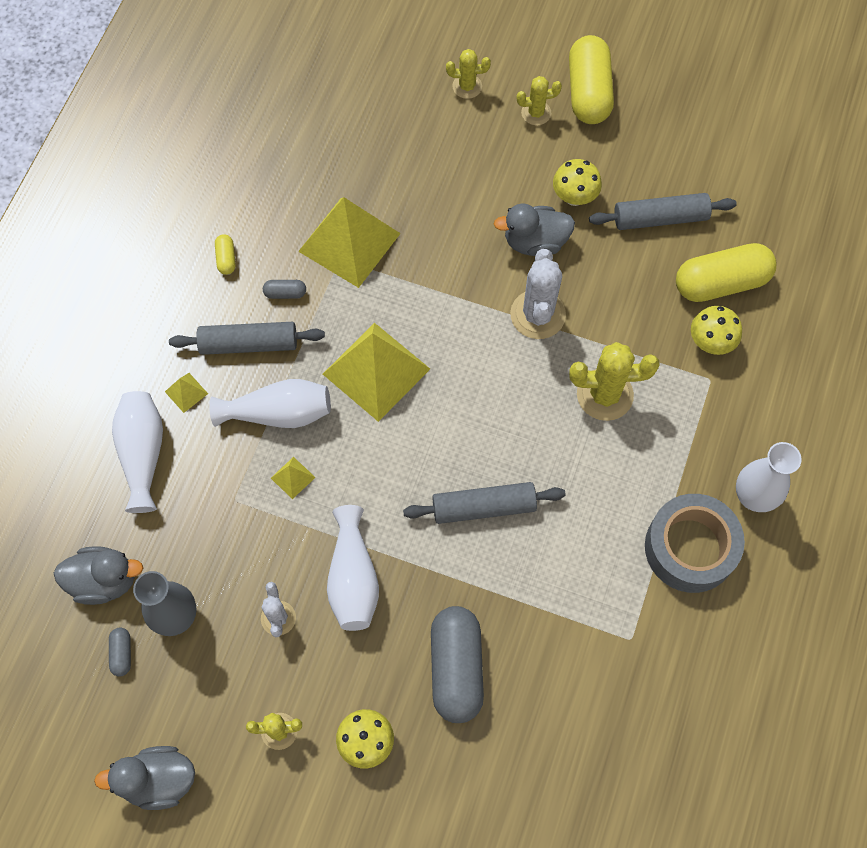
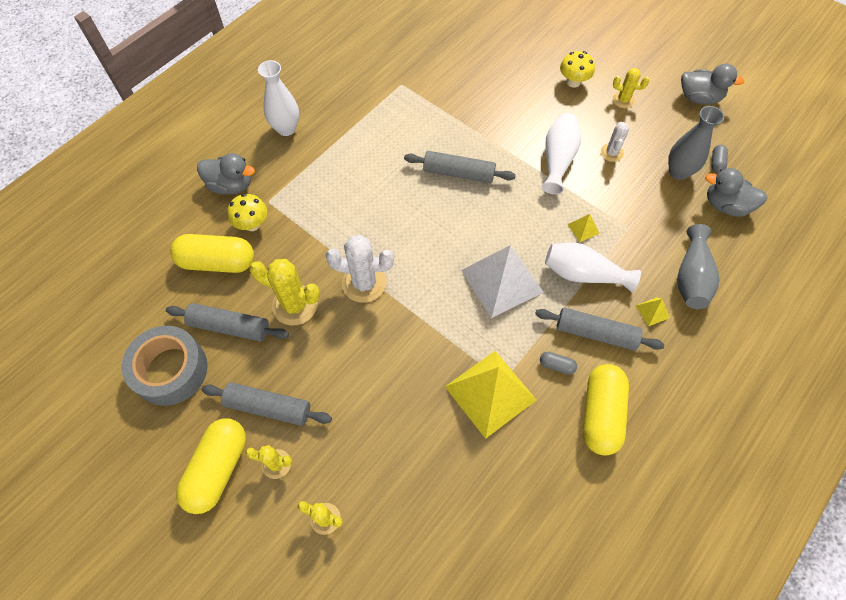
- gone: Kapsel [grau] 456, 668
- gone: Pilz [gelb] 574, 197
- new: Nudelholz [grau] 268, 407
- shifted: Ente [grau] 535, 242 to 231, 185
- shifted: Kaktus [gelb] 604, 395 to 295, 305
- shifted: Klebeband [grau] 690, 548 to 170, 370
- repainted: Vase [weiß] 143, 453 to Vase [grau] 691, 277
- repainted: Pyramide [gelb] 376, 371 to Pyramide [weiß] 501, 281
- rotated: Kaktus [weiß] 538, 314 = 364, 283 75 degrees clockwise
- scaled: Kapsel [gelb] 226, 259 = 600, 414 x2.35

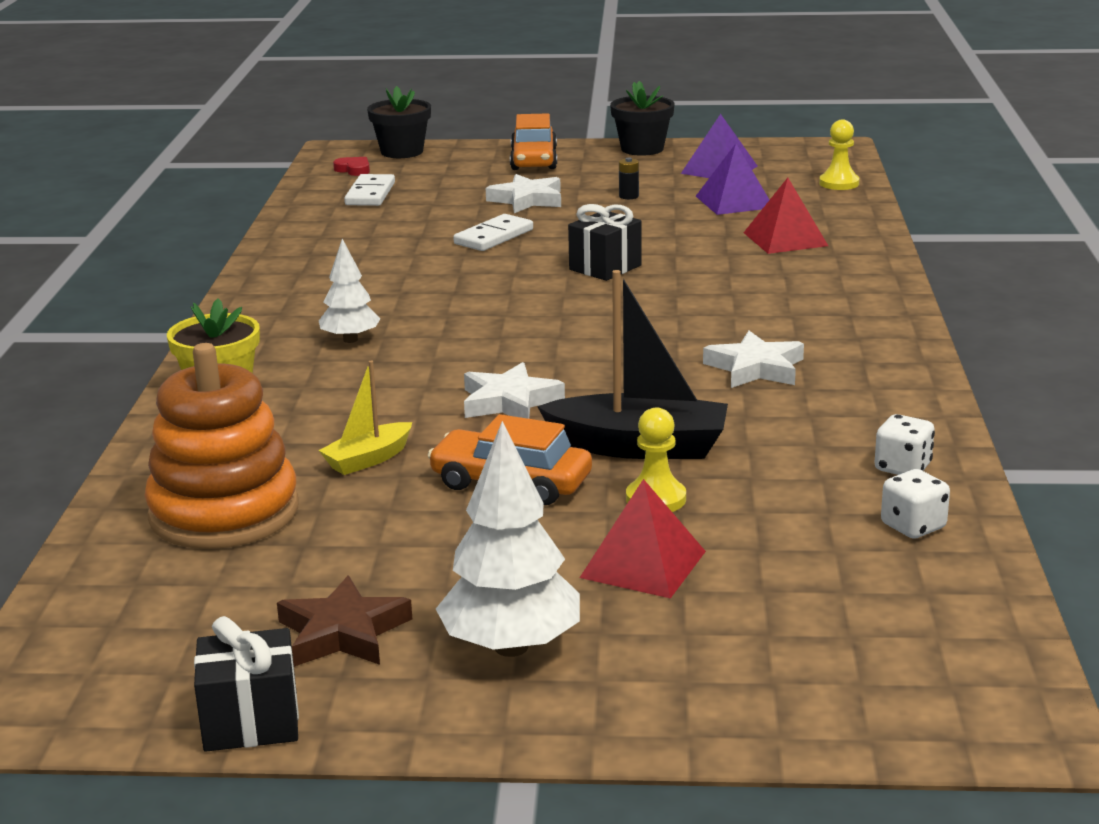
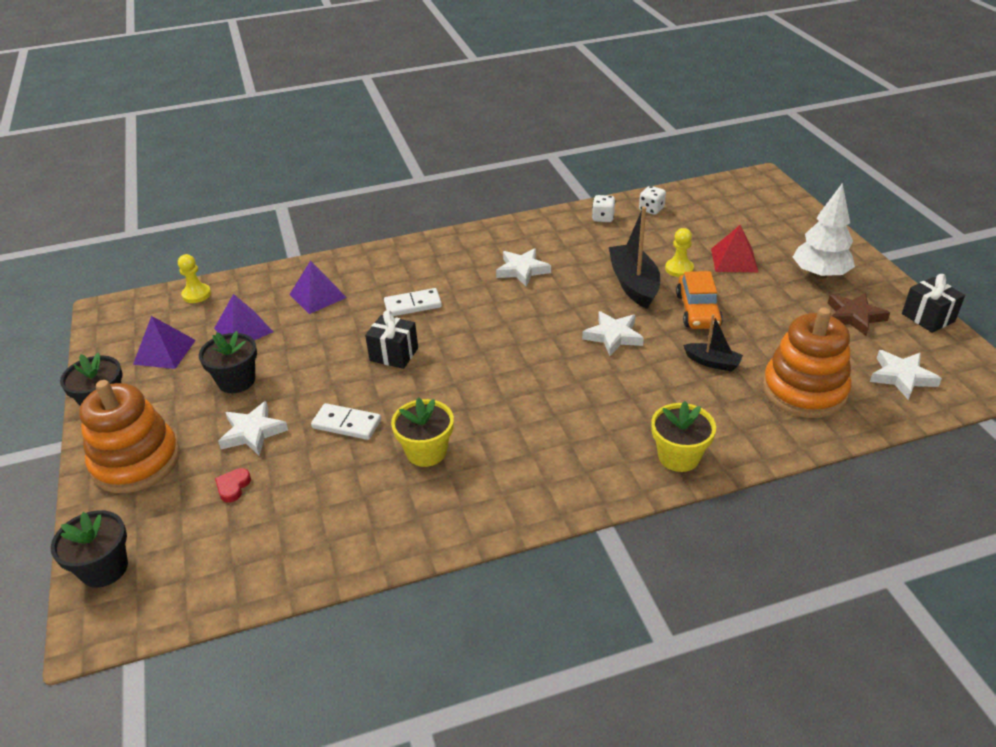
- gone: Baum [weiß] 350, 340
- new: Blumentopf [gelb] 426, 452
- new: Stern [weiß] 902, 377
- shifted: Herz [rot] 353, 170 to 233, 487
- shifted: Dominostein [weiß] 370, 194 to 413, 305
- swapped: Auto [orange] 533, 160 to Stapelspielzeug [orange] 136, 461
- swapped: Batterie [schwarz] 628, 196 to Blumentopf [schwarz] 236, 381
- repainted: Boot [gelb] 368, 459 to Boot [schwarz] 712, 362
- repainted: Pyramide [rot] 785, 239 to Pyramide [lila] 318, 296

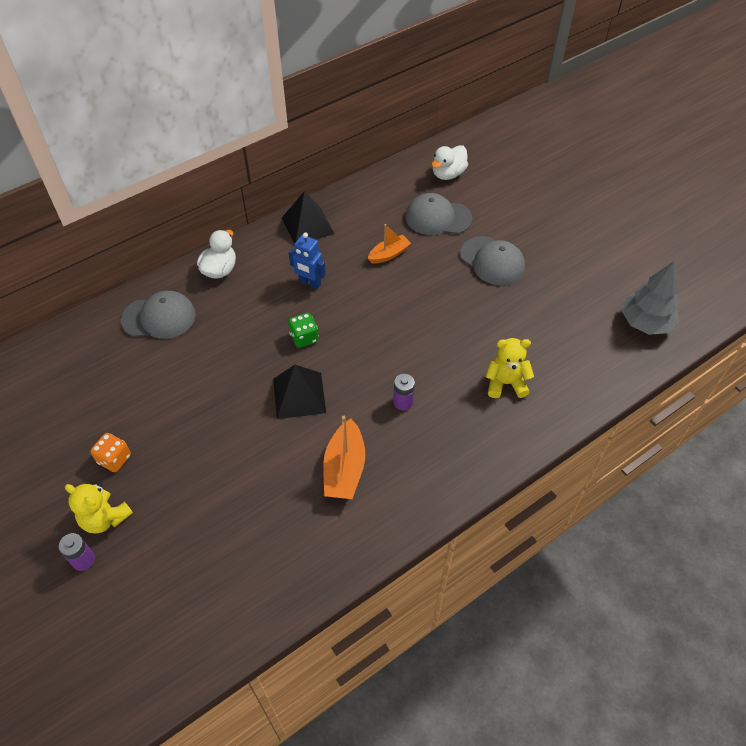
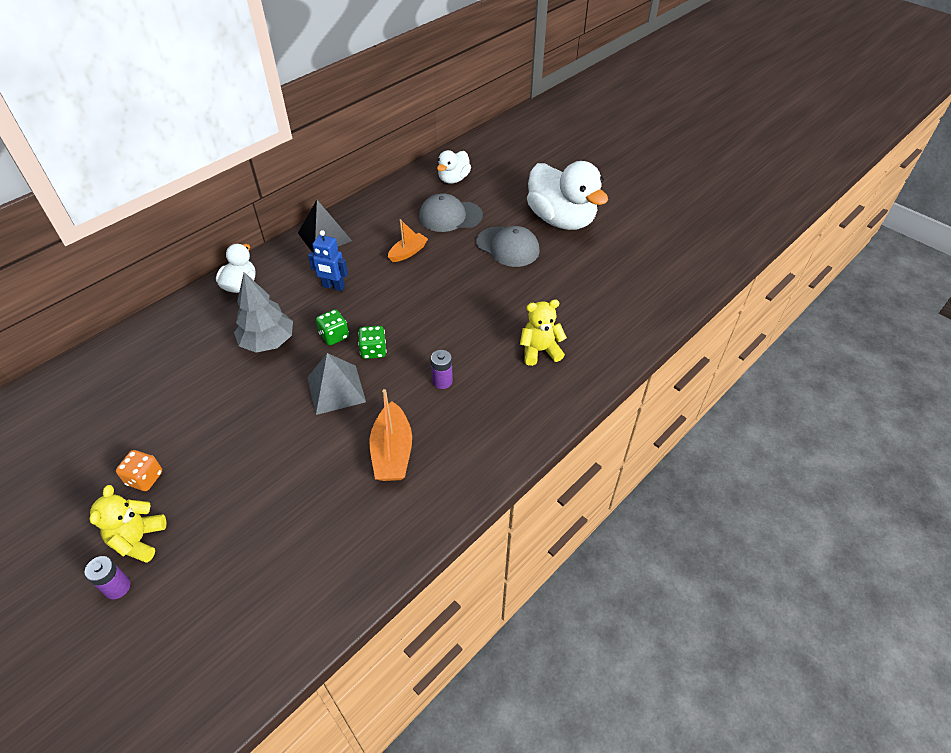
- gone: Kappe [grau] 159, 317
- new: Spielwürfel [grün] 373, 351
- new: Ente [weiß] 561, 220
- shifted: Baum [grau] 645, 322 to 268, 342
- repainted: Pyramide [schwarz] 299, 395 to Pyramide [grau] 336, 389
- rotated: Teddybär [gelb] 105, 518 = 139, 540 75 degrees clockwise

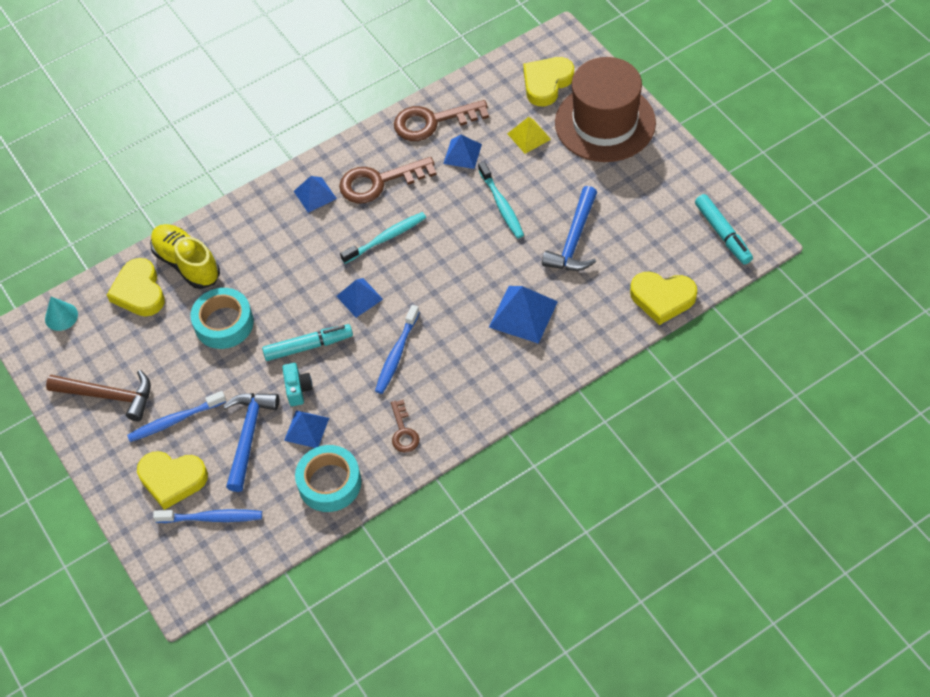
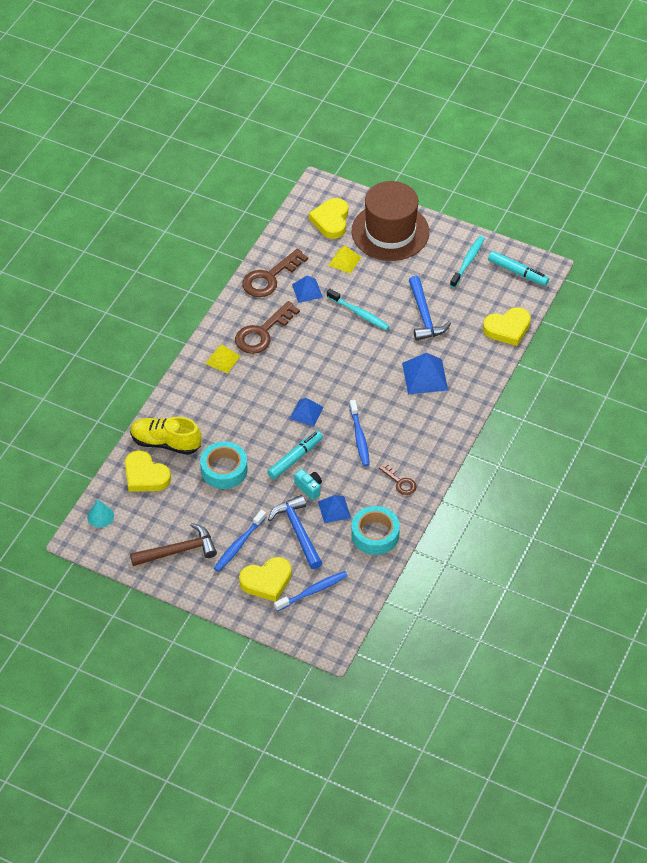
- shifted: Zahnbürste [türkis] 386, 238 to 468, 261
- repainted: Pyramide [blau] 315, 195 to Pyramide [gelb] 222, 359

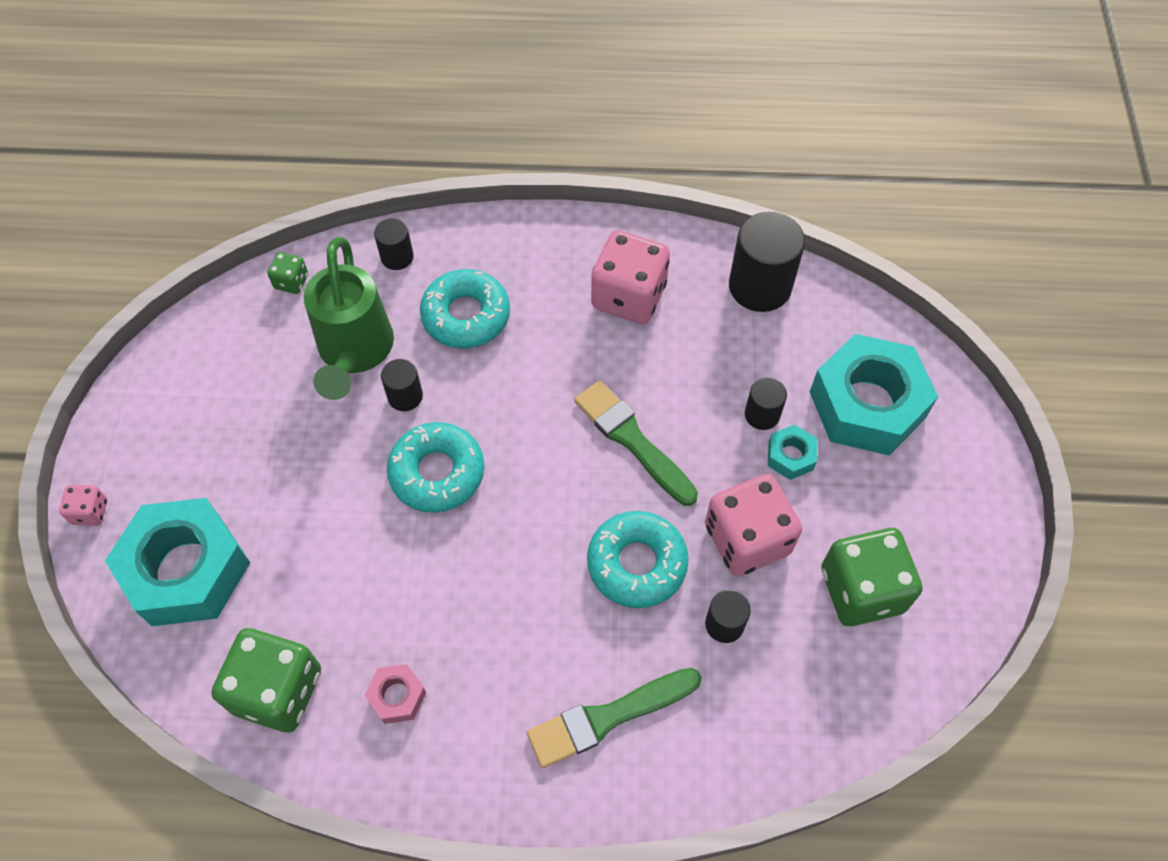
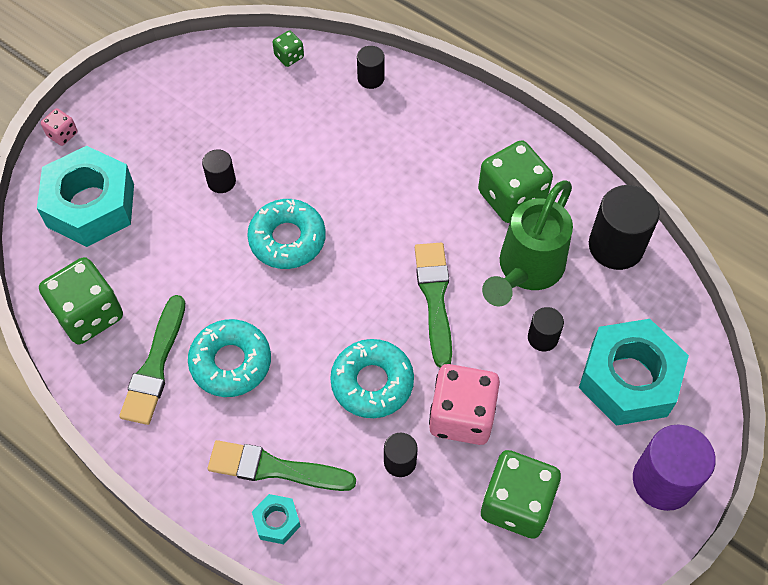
- new: Vollzylinder [lila] 663, 480
- shifted: Gießkanne [grün] 355, 353 to 526, 271
- shifted: Vollzylinder [schwarz] 405, 396 to 221, 181
- shifted: Donut [türkis] 466, 316 to 231, 362
- shifted: Sechskantmutter [türkis] 790, 456 to 277, 521
- swapped: Sechskantmutter [rosa] 397, 696 to Pinsel [grün] 155, 365
- repainted: Spielwürfel [rosa] 629, 296 to Spielwürfel [grün] 511, 197

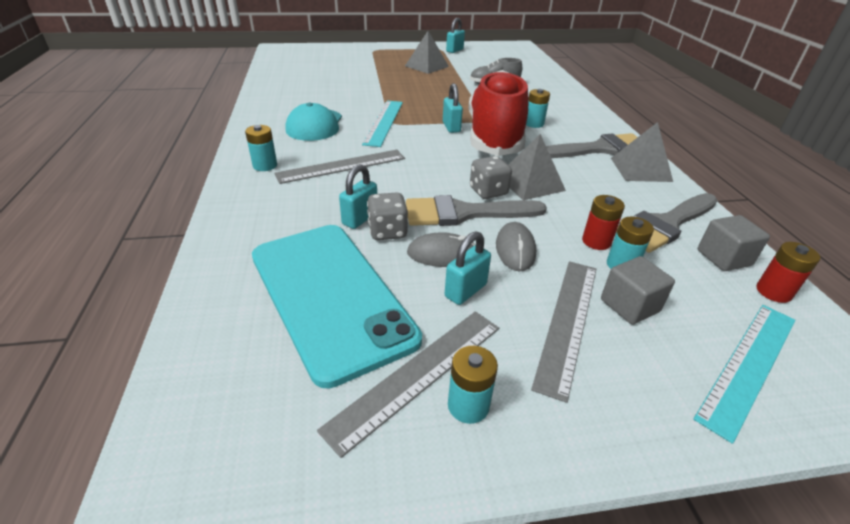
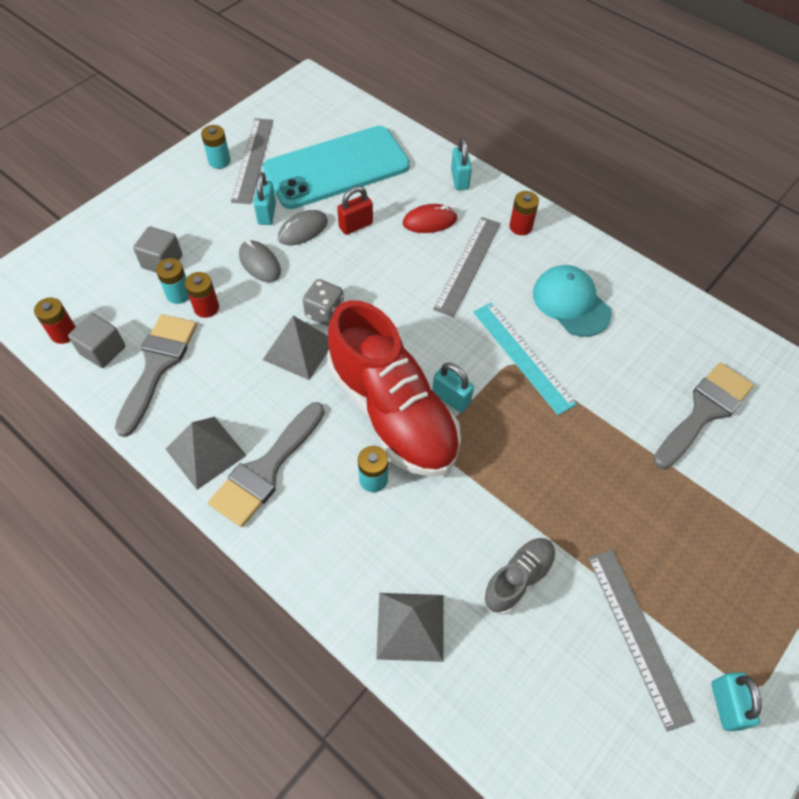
- gone: Lineal [türkis] 749, 365
- new: Computermaus [rot] 429, 221
- shifted: Vorhängeschloss [türkis] 360, 219 to 459, 179
- shifted: Pyramide [grau] 426, 66 to 410, 626
- shifted: Pinsel [grau] 464, 213 to 704, 411
- shifted: Lineal [grau] 567, 322 to 638, 635
- swapped: Spielwürfel [grau] 387, 231 to Vorhängeschloss [rot] 356, 225
- repainted: Batterie [türkis] 265, 165 to Batterie [rot] 520, 227
- rotated: Handy [türkis] 330, 296 = 336, 168 45 degrees counterclockwise

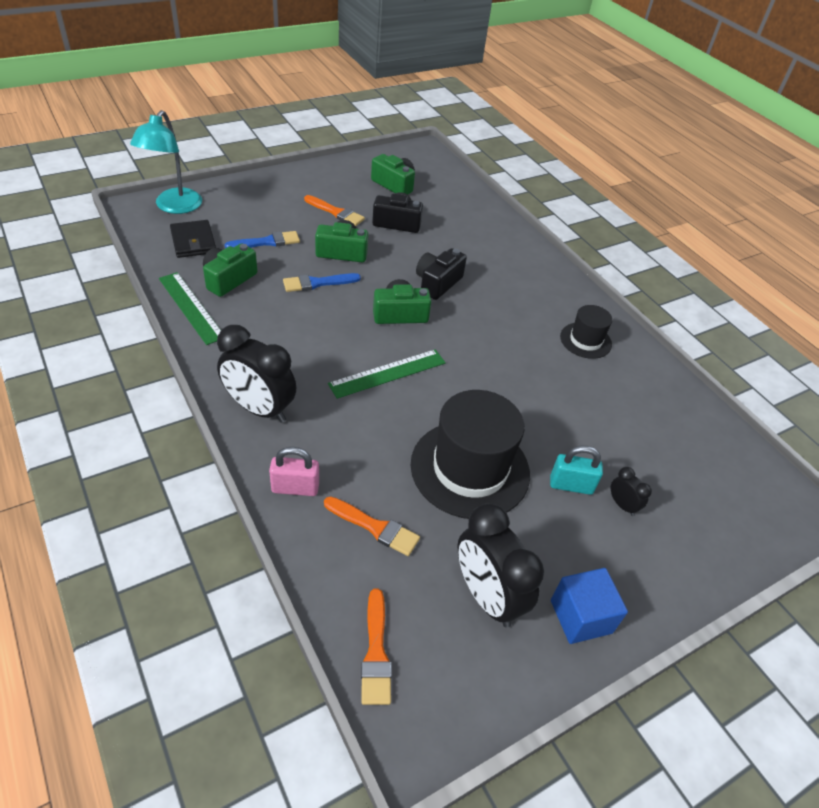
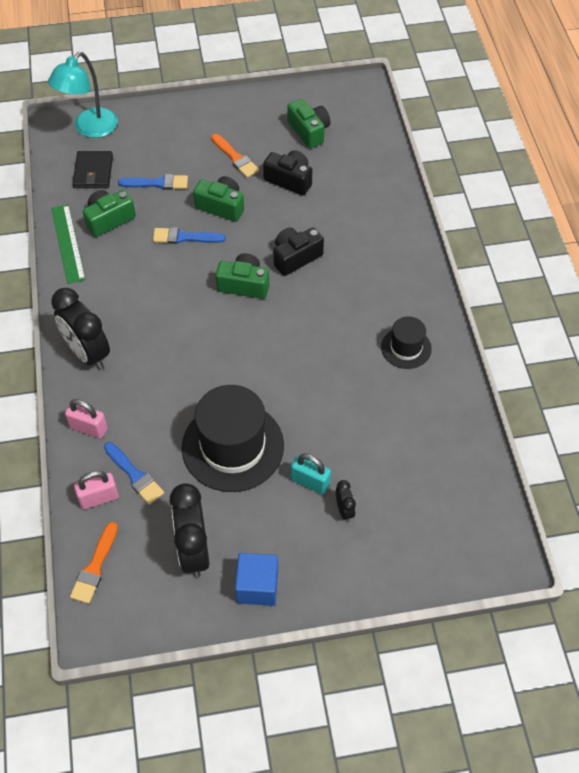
- gone: Lineal [grün] 388, 373
- new: Vorhängeschloss [rosa] 99, 498
- repainted: Pinsel [orange] 375, 527 to Pinsel [blau] 135, 475

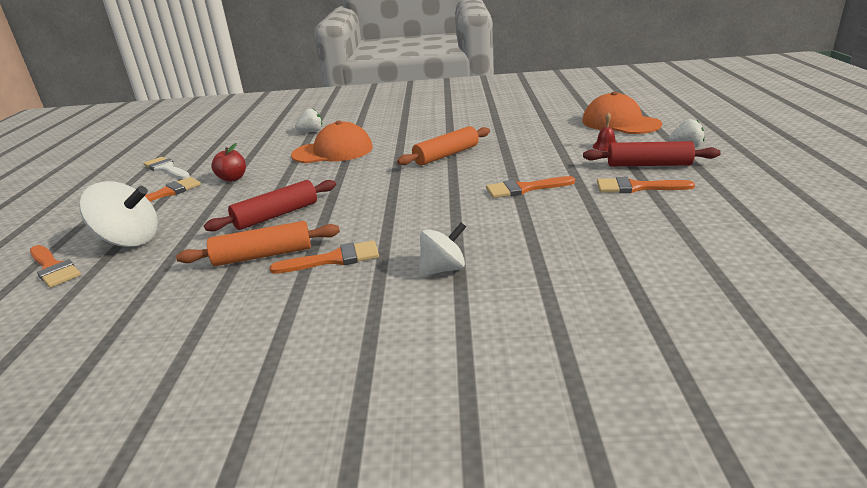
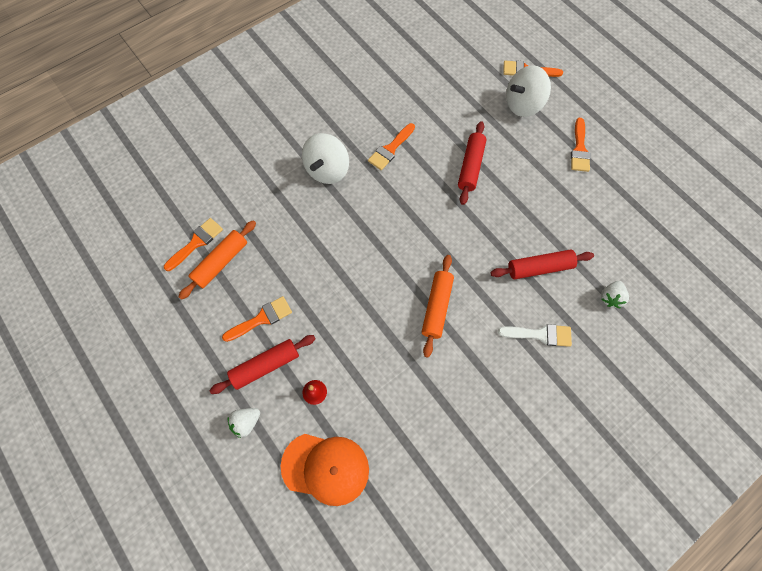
- gone: Apfel [rot] 232, 178
- shifted: Pinsel [weiß] 166, 169 to 540, 334
- shifted: Nudelholz [orange] 263, 255 to 221, 262
- shifted: Pinsel [orange] 524, 189 to 196, 242
- swapped: Kappe [orange] 333, 151 to Nudelholz [rot] 539, 267
- scaled: Kreisel [weiß] 443, 269 = 327, 170 x1.58

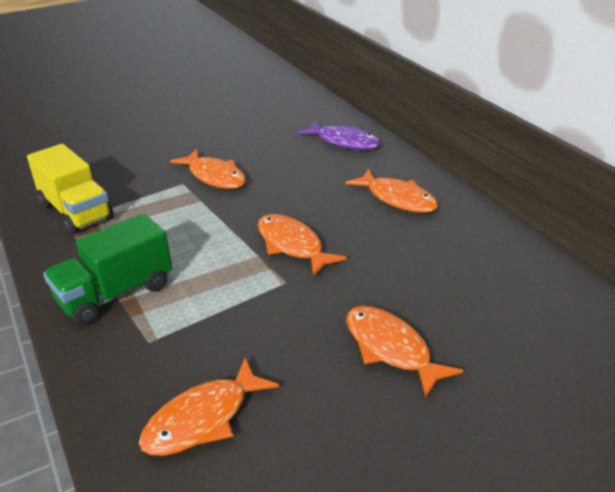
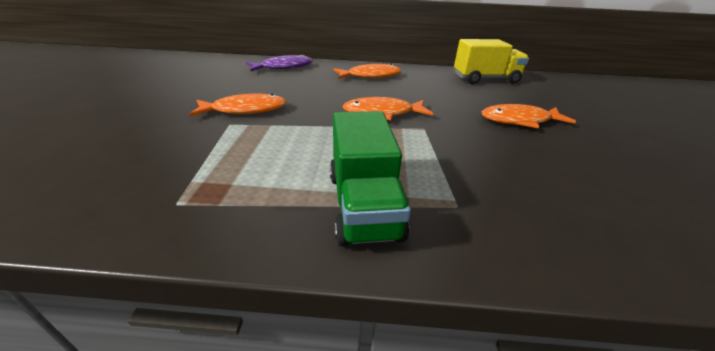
- gone: Fisch [orange] 203, 419
- shifted: Lastwagen [gelb] 76, 212 to 485, 79

